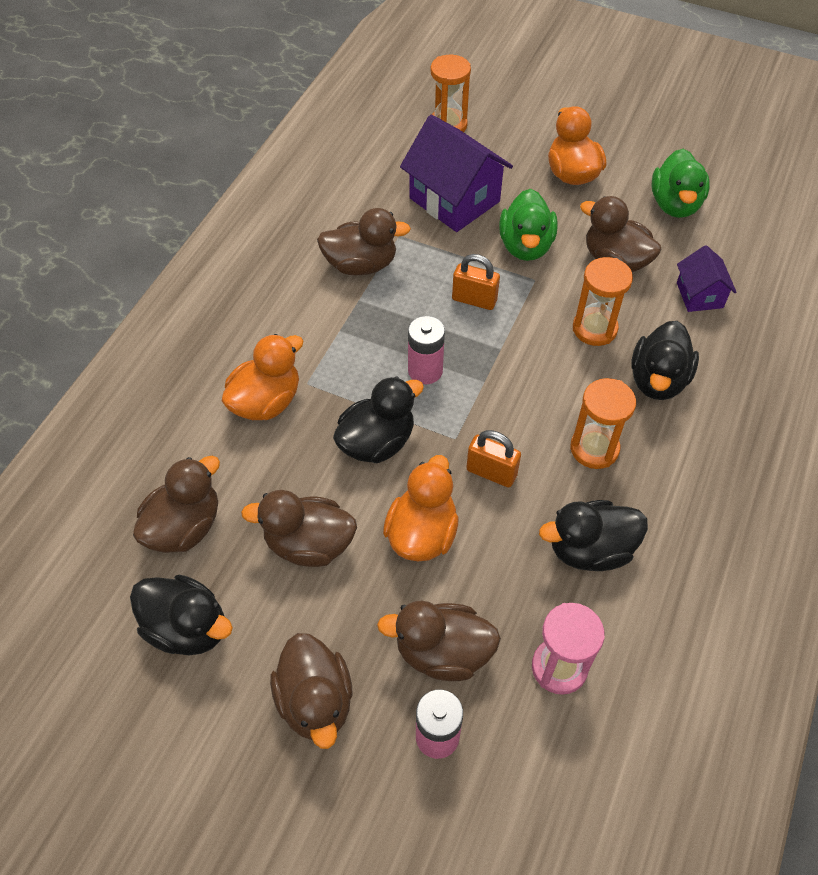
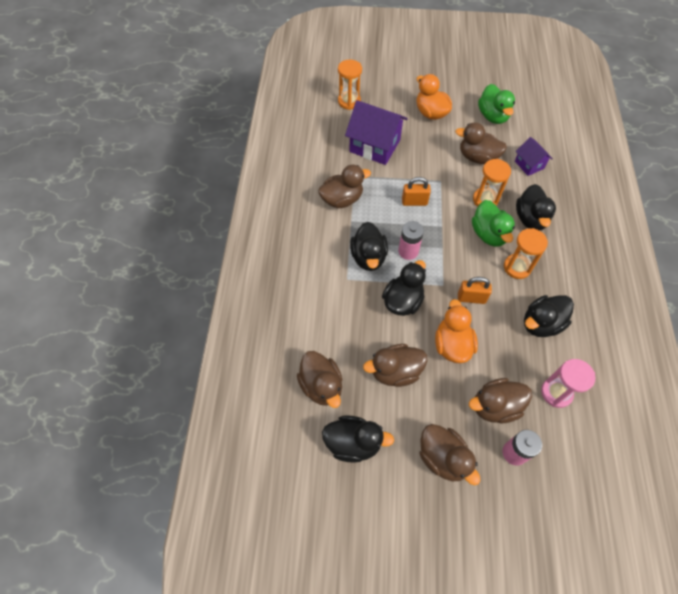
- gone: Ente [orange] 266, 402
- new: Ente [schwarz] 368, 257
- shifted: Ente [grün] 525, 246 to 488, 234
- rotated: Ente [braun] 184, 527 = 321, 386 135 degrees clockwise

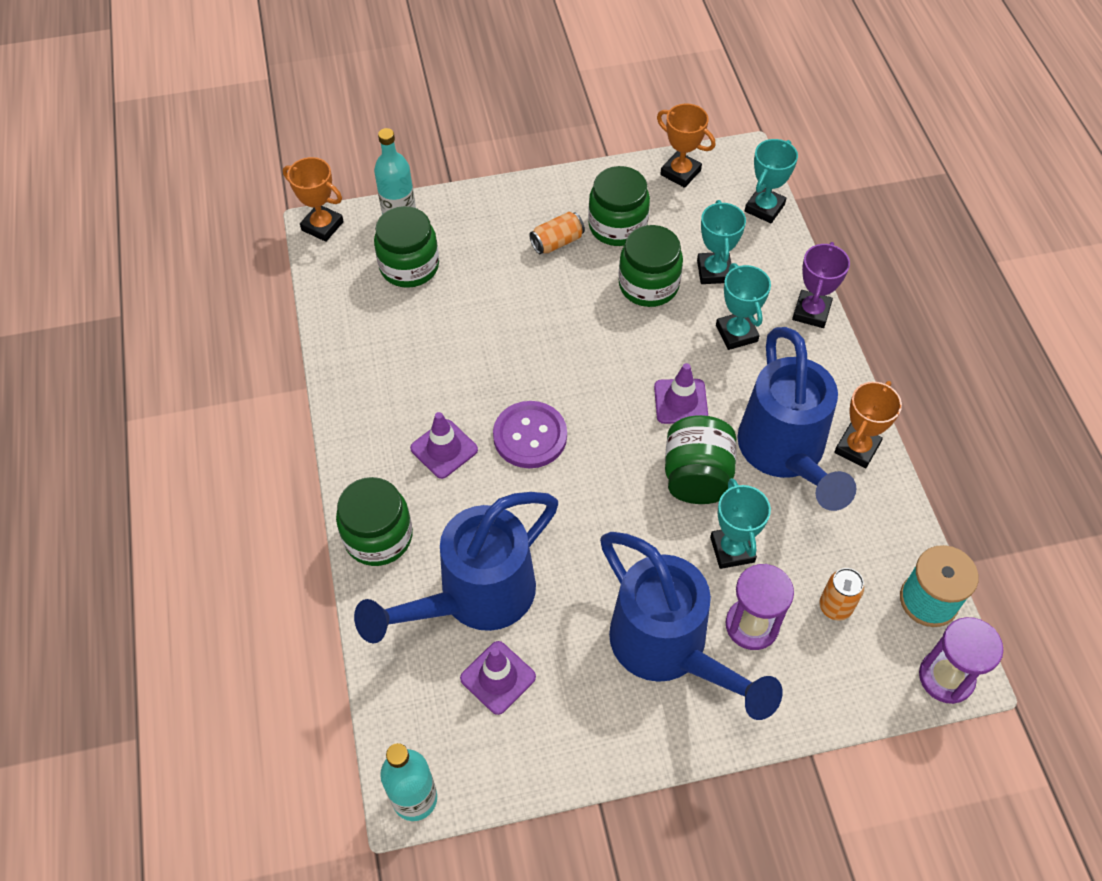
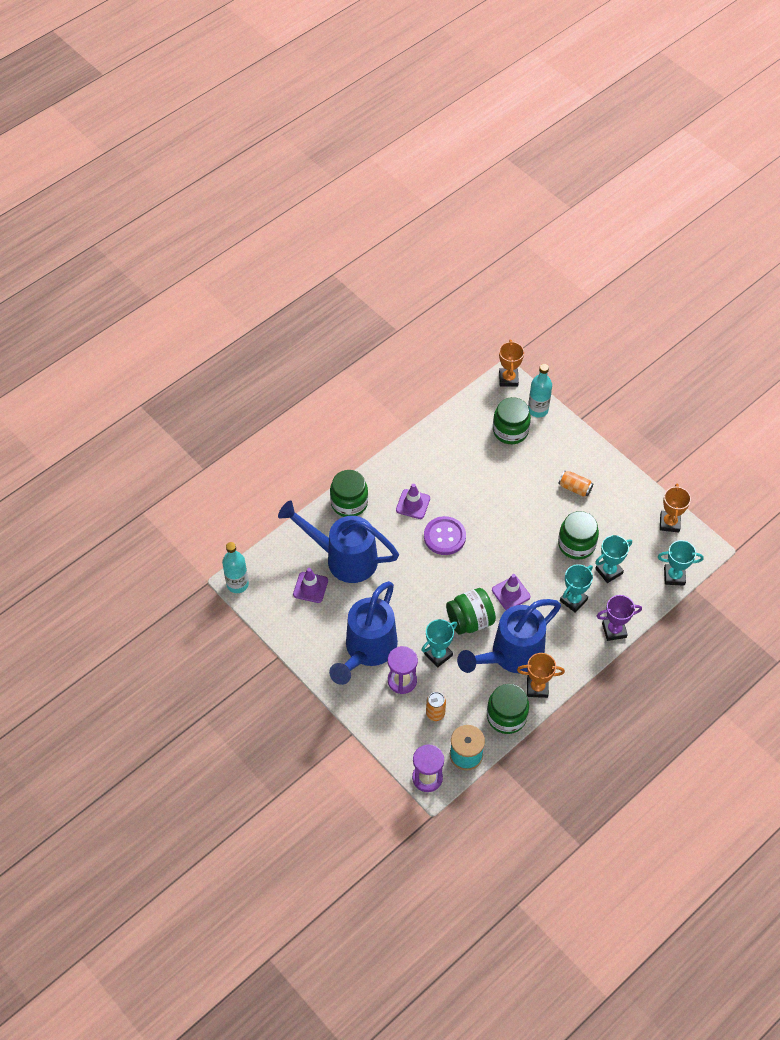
- shifted: Einmachglas [grün] 617, 226 to 506, 716

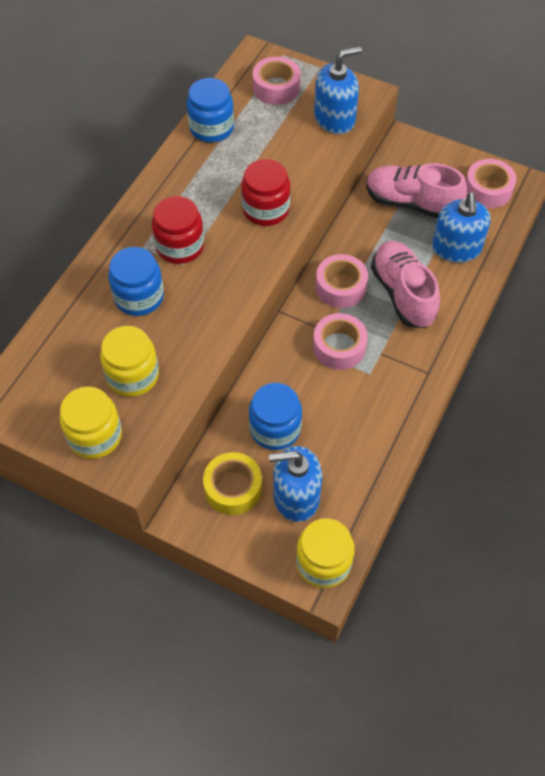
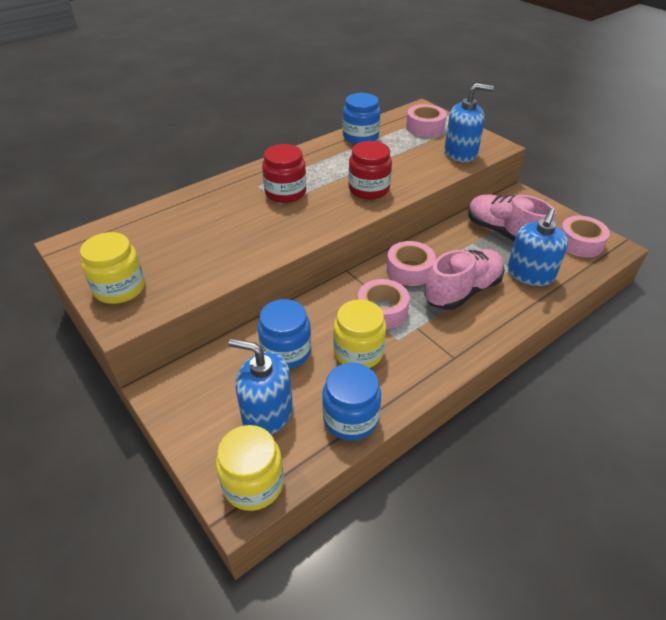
- gone: Klebeband [gelb] 233, 488
- shifted: Einmachglas [gelb] 133, 375 to 358, 352
- shifted: Einmachglas [blau] 139, 297 to 350, 418
- rotated: Schuh [rosa] 403, 294 = 462, 291 45 degrees clockwise

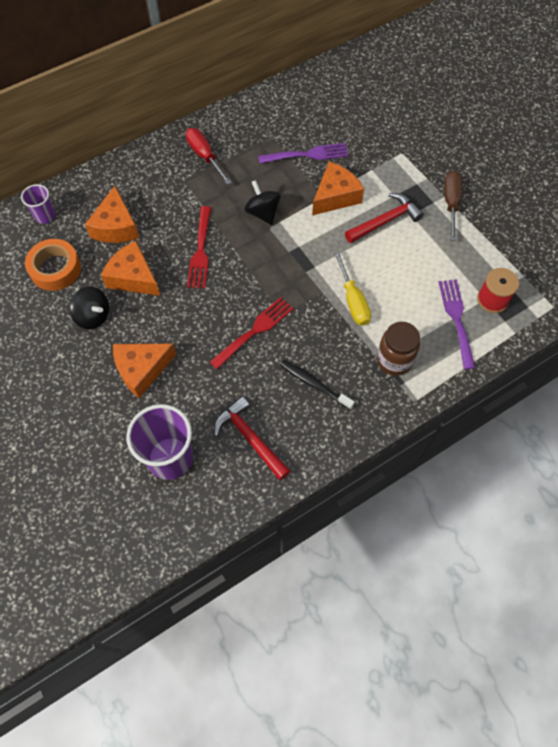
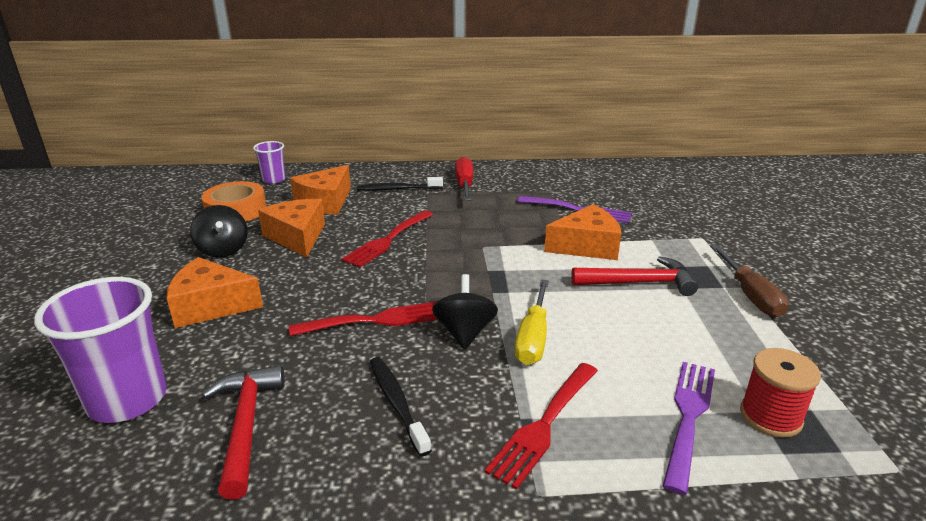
- new: Zahnbürste [schwarz] 398, 189
- shifted: Kreisel [schwarz] 263, 213 to 465, 332
- swapped: Einmachglas [braun] 394, 360 to Gabel [rot] 544, 425
- rotated: Schraubenzieher [braun] 450, 203 = 750, 295 135 degrees clockwise

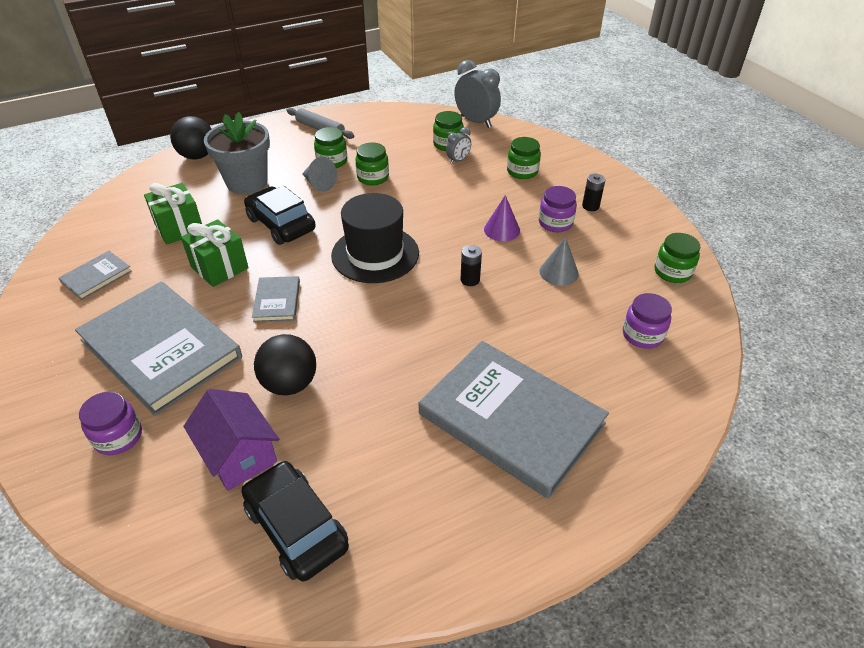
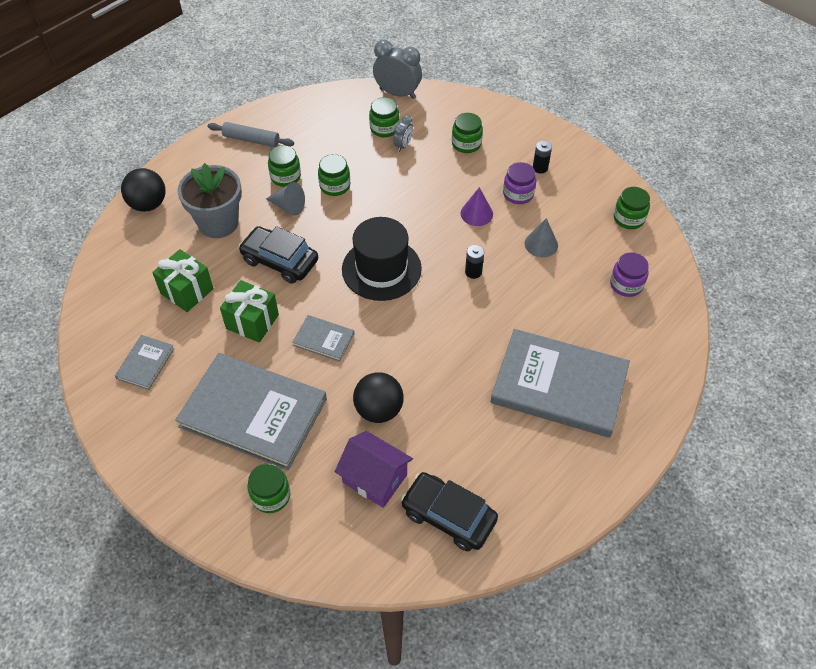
- repainted: Einmachglas [lila] 118, 437 to Einmachglas [grün] 271, 496
- rotated: Buch [grau] 277, 301 = 323, 339 45 degrees counterclockwise

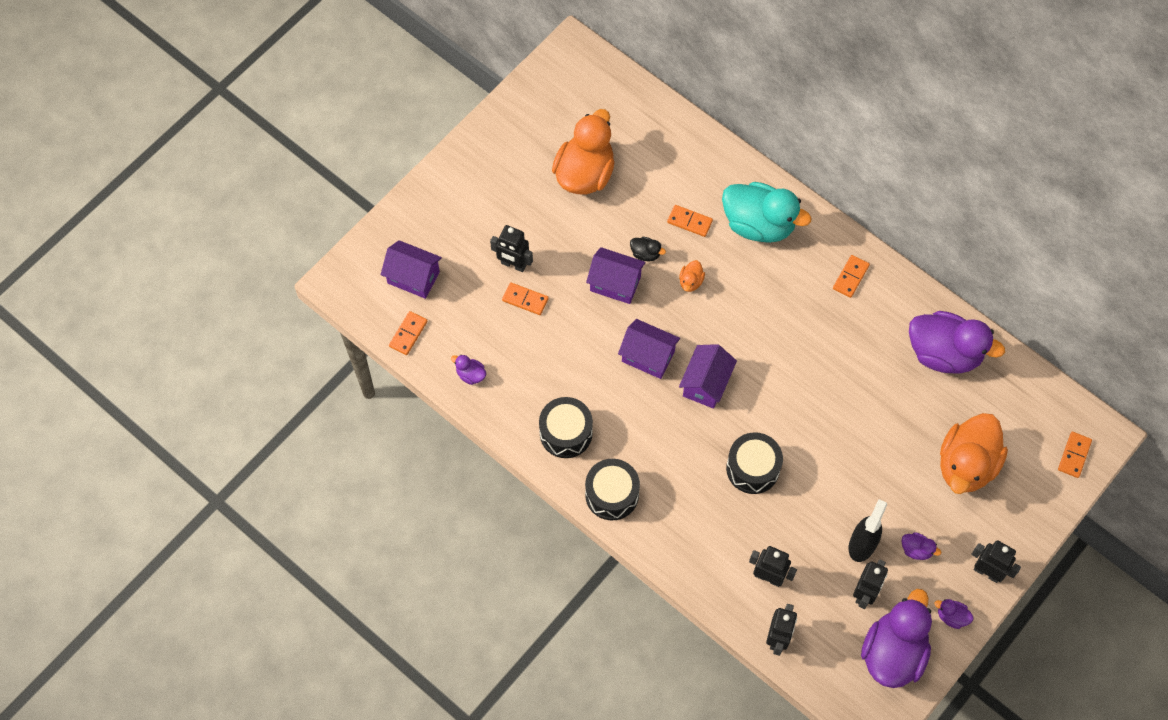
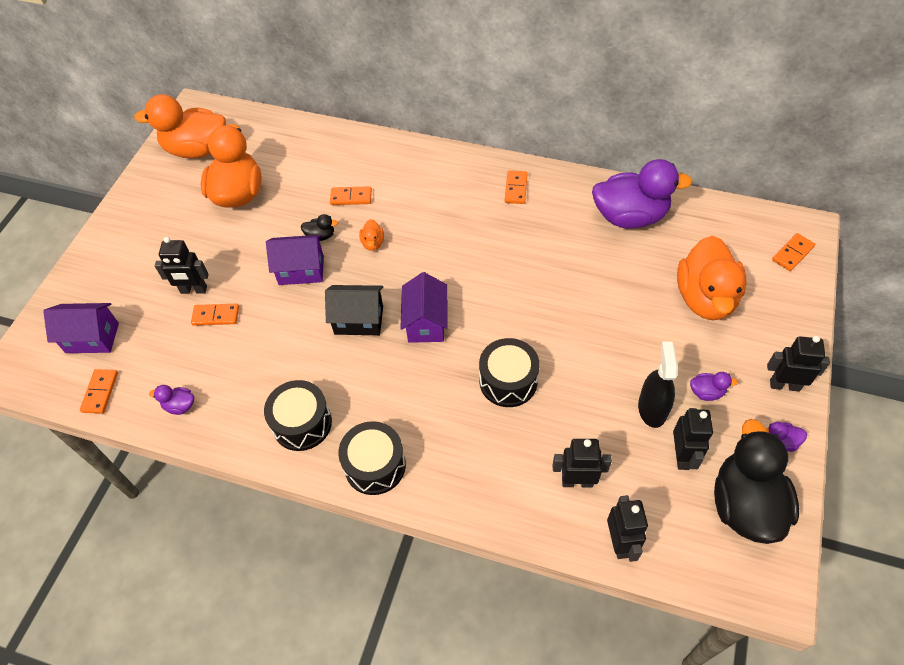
- gone: Ente [türkis] 759, 224
- new: Ente [orange] 197, 149
- repainted: Haus [lila] 648, 356 to Haus [schwarz] 358, 320
- repainted: Ente [lila] 893, 652 to Ente [schwarz] 745, 504
- rotated: Dominostein [orange] 1074, 455 = 792, 253 45 degrees clockwise

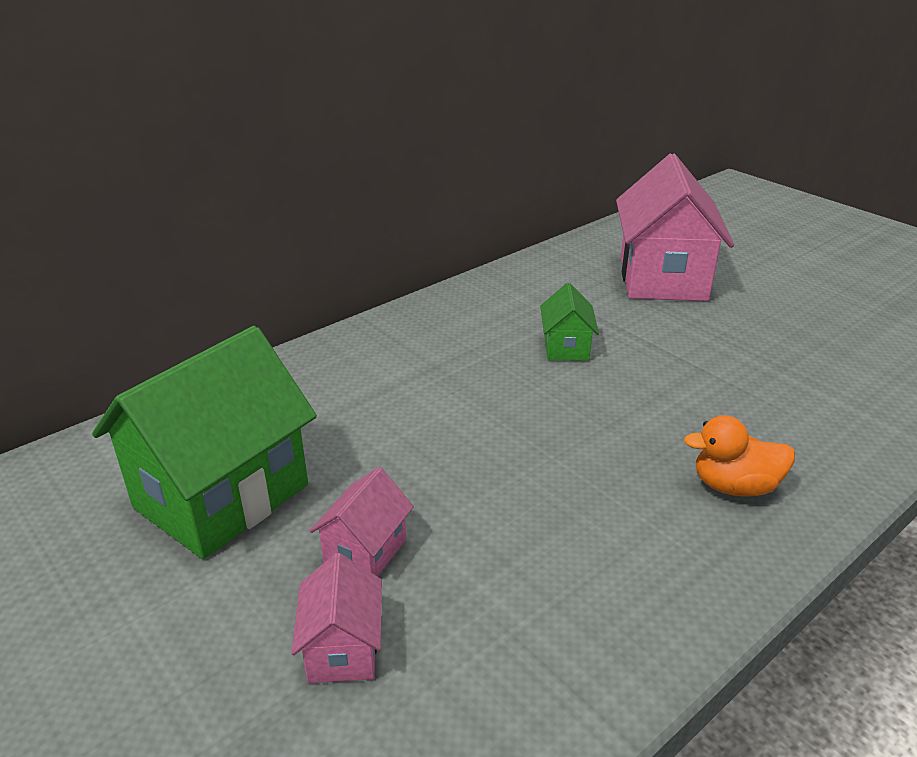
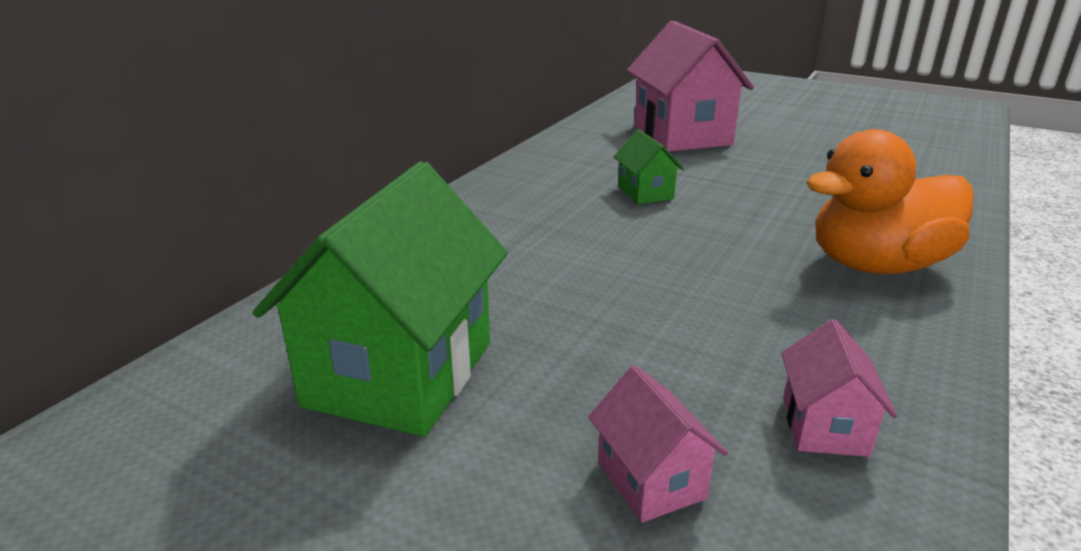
- shifted: Haus [rosa] 365, 551 to 824, 426
- scaled: Ente [orange] 734, 486 = 876, 265 x1.81

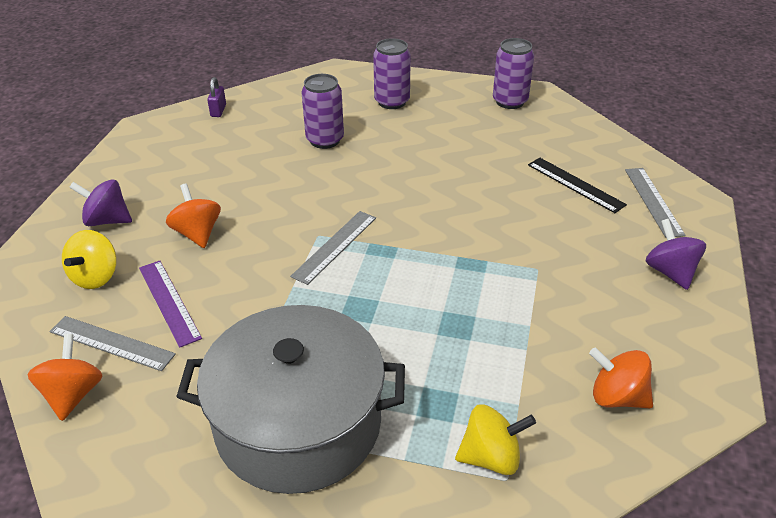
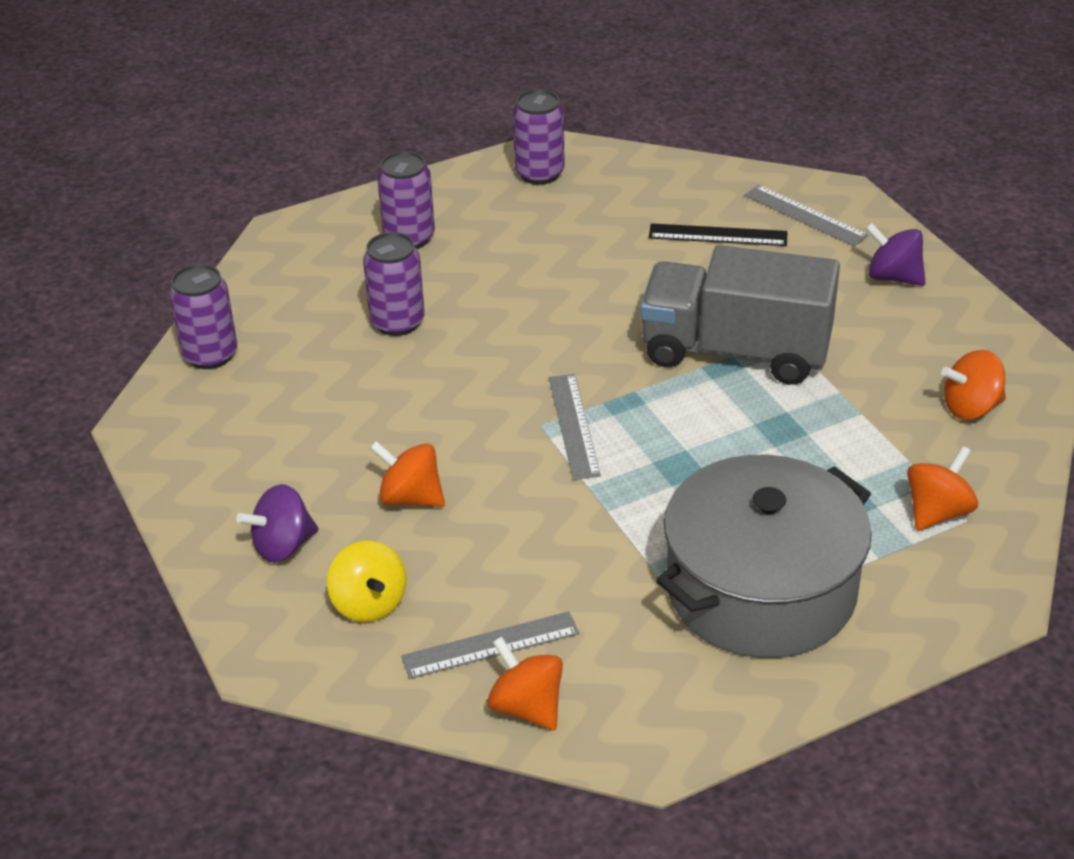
- gone: Lineal [lila] 169, 302
- new: Lastwagen [grau] 735, 351
- swapped: Vorhängeschloss [lila] 218, 110 to Dose [lila] 210, 355
- repainted: Kreisel [gelb] 491, 457 to Kreisel [orange] 937, 512

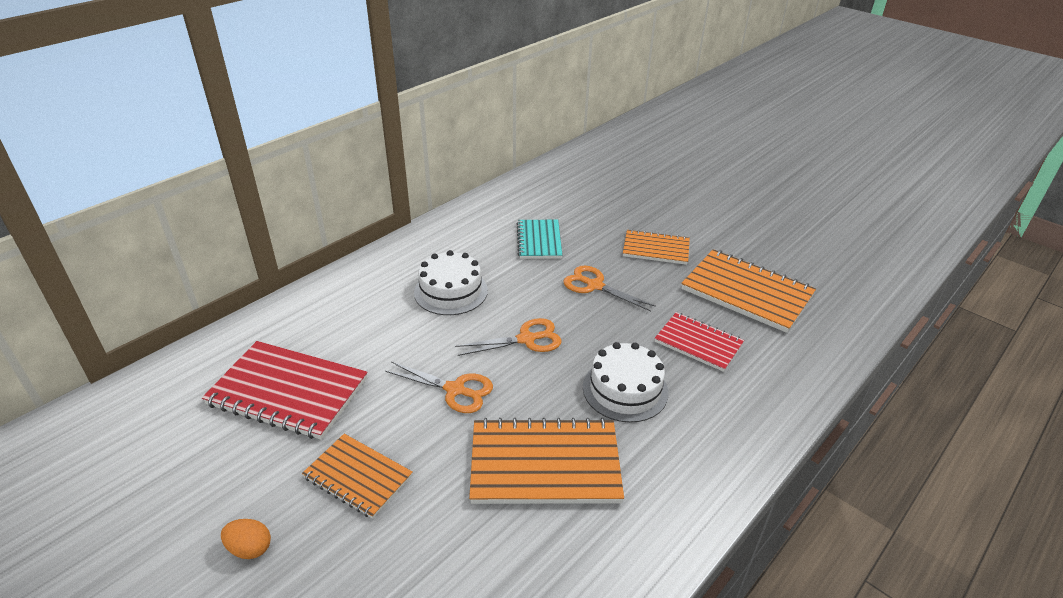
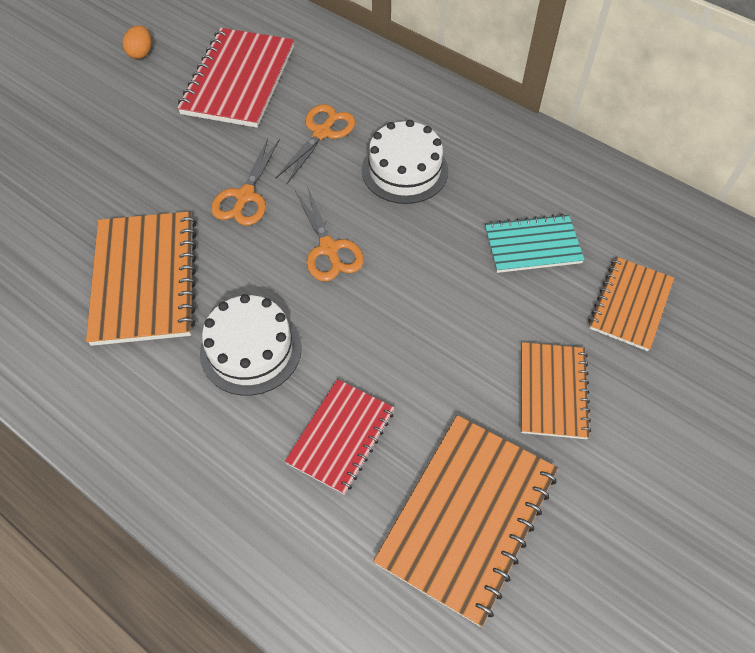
- shifted: Ei [orange] 250, 548 to 141, 53
- shifted: Notizbuch [orange] 358, 477 to 630, 304
- shifted: Schere [orange] 595, 286 to 322, 133

